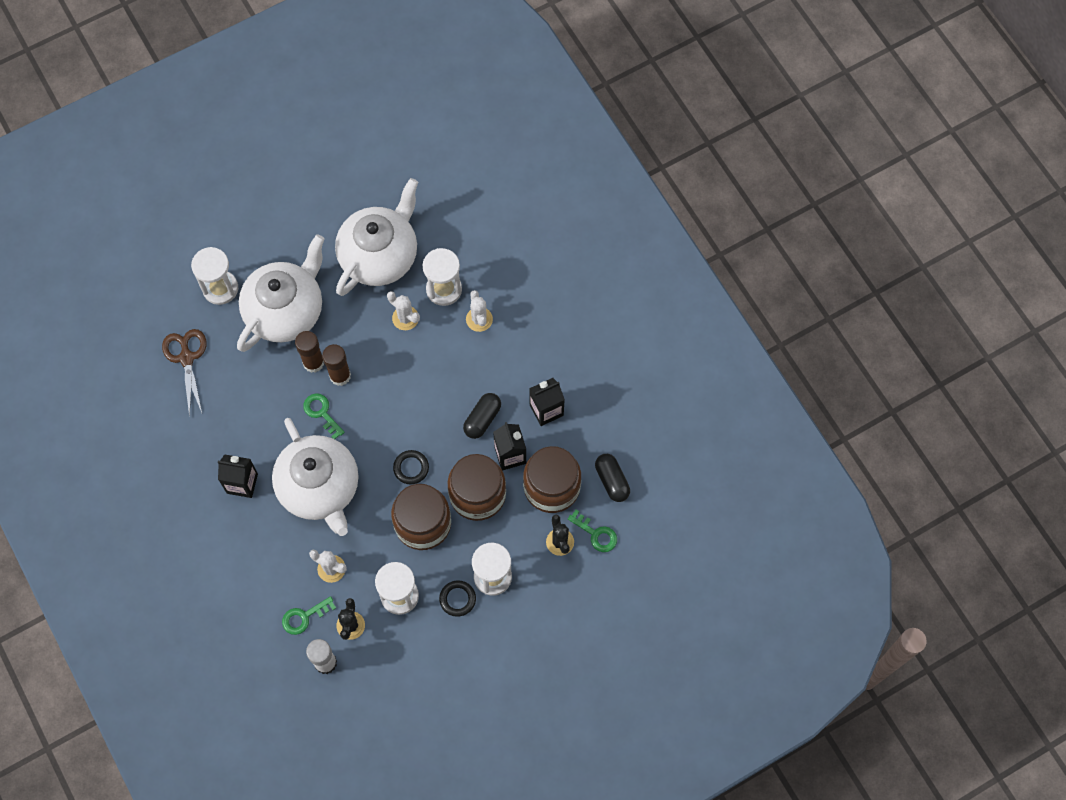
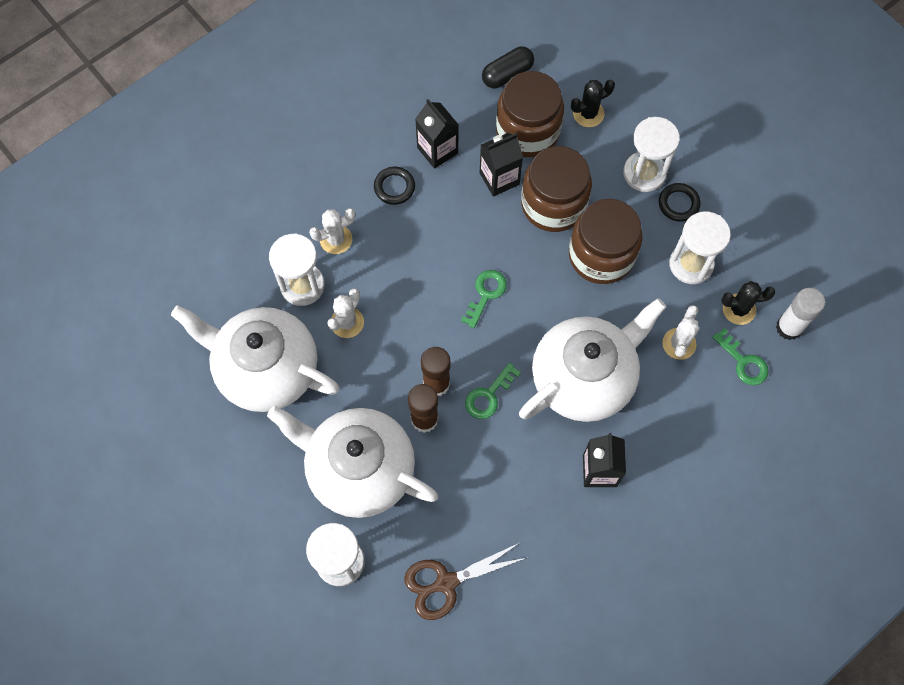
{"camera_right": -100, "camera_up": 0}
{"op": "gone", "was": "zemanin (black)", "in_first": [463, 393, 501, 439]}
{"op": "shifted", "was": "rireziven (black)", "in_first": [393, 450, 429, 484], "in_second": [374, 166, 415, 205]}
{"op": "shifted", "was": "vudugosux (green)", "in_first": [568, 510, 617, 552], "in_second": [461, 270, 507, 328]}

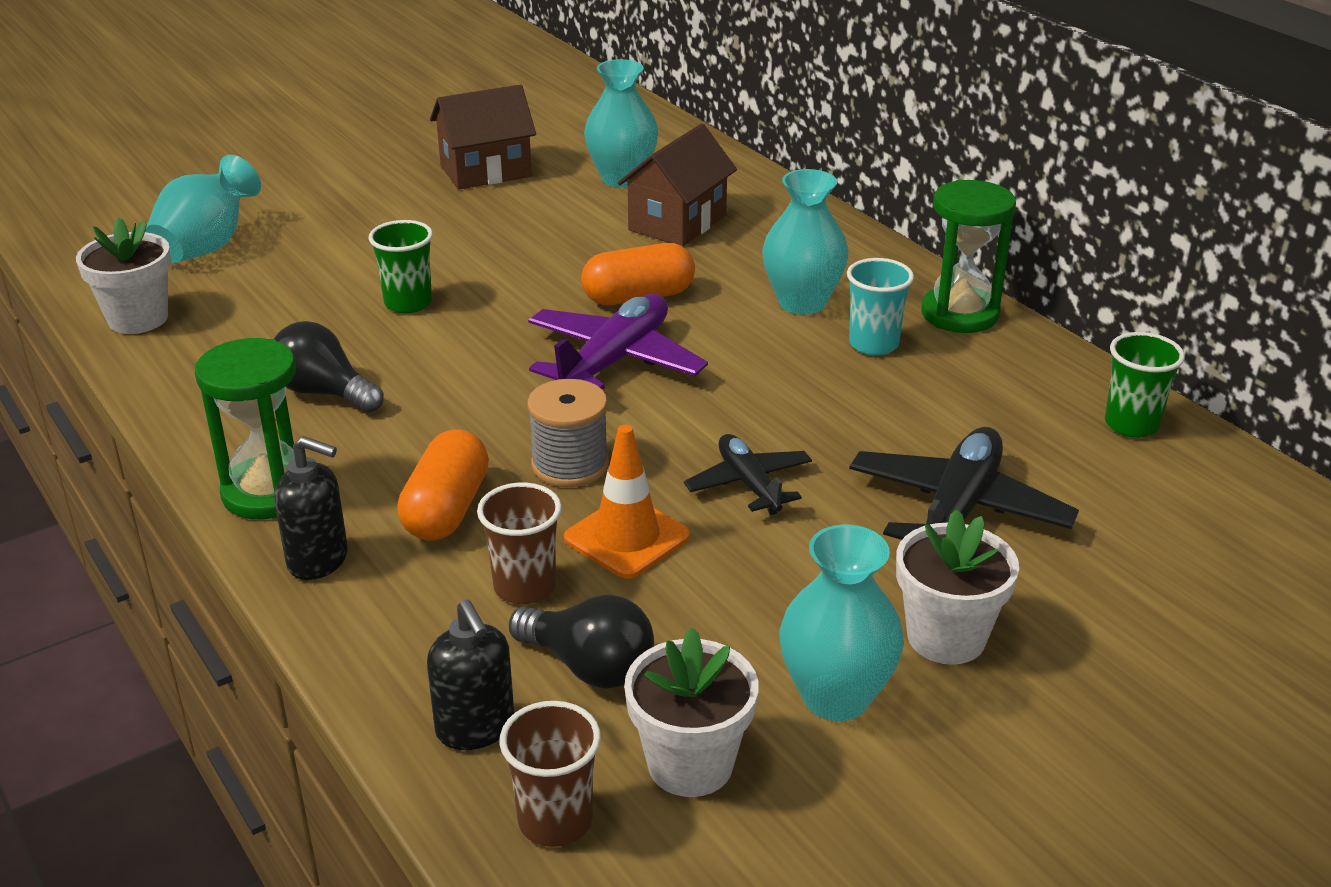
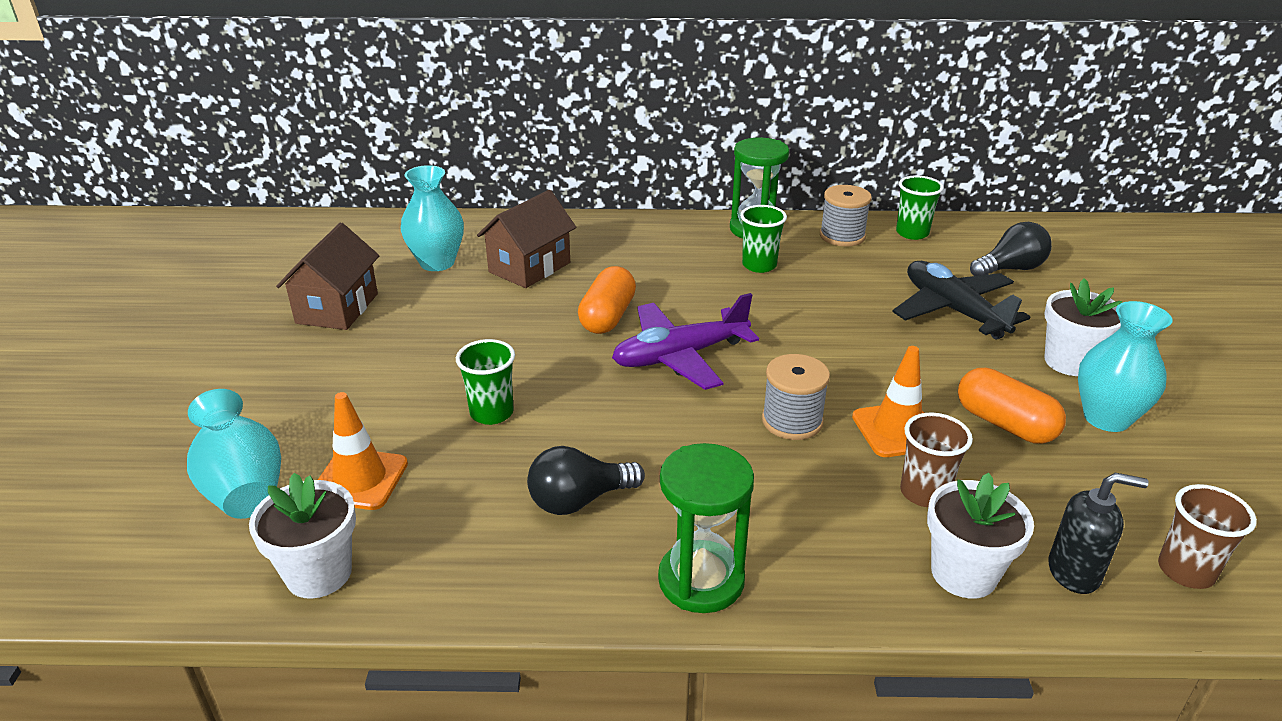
{"camera_right": -55, "camera_up": 0}
{"op": "rotated", "was": "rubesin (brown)", "in_first": [618, 124, 737, 247], "in_second": [477, 190, 576, 288], "clockwise": 60}
{"op": "gone", "was": "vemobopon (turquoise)", "in_first": [762, 169, 849, 315]}
{"op": "repainted", "was": "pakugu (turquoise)", "now": "pakugu (green)", "in_first": [847, 258, 914, 356], "in_second": [740, 205, 787, 273]}
{"op": "rotated", "was": "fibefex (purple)", "in_first": [528, 294, 708, 390], "in_second": [612, 293, 759, 390], "clockwise": -90}
{"op": "shifted", "was": "zemanin (orange)", "in_first": [397, 429, 489, 541], "in_second": [958, 368, 1066, 444]}
{"op": "gone", "was": "fibefex (black)", "in_first": [684, 434, 812, 515]}
{"op": "gone", "was": "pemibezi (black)", "in_first": [274, 436, 348, 580]}
{"op": "shifted", "was": "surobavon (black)", "in_first": [509, 594, 654, 689], "in_second": [970, 222, 1052, 276]}
{"op": "shifted", "was": "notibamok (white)", "in_first": [624, 627, 759, 797], "in_second": [927, 472, 1034, 598]}
{"op": "new", "now": "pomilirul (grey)", "in_second": [820, 185, 872, 247]}
{"op": "new", "now": "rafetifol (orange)", "in_second": [318, 392, 408, 510]}

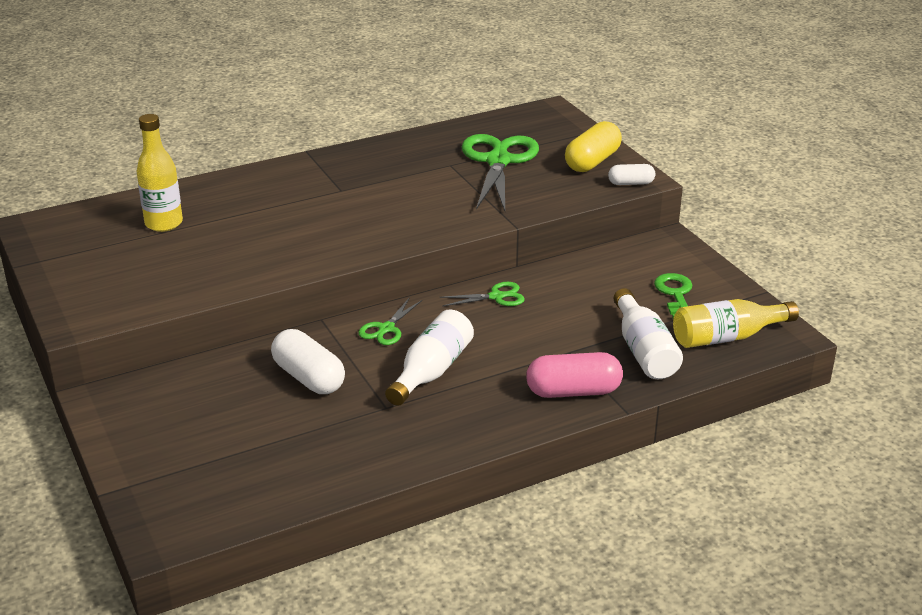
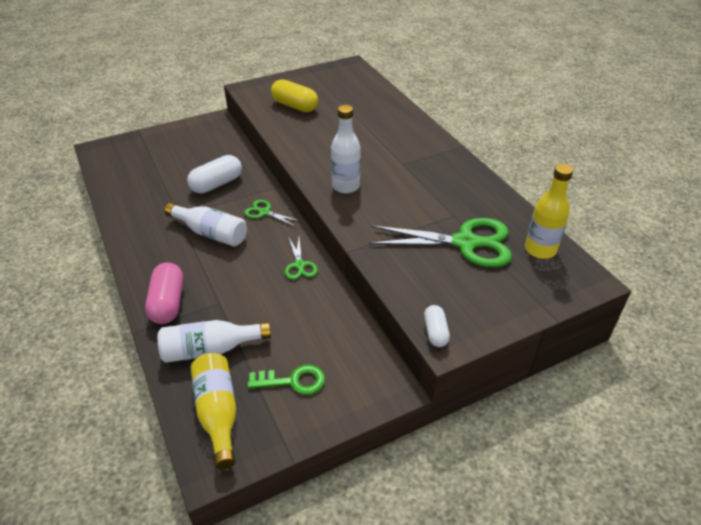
{"camera_right": 90, "camera_up": 10}
{"op": "shifted", "was": "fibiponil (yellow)", "in_first": [137, 114, 183, 232], "in_second": [525, 164, 573, 259]}
{"op": "shifted", "was": "zemanin (yellow)", "in_first": [565, 121, 622, 172], "in_second": [271, 79, 318, 112]}
{"op": "new", "now": "fibiponil (white)", "in_second": [331, 105, 361, 193]}

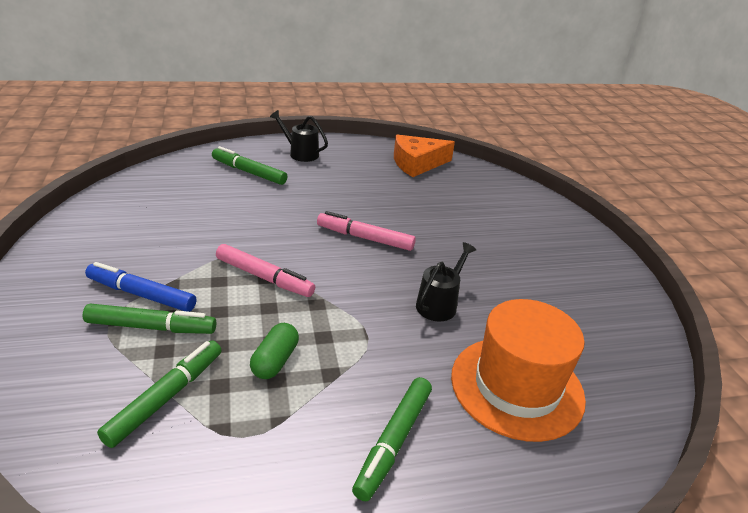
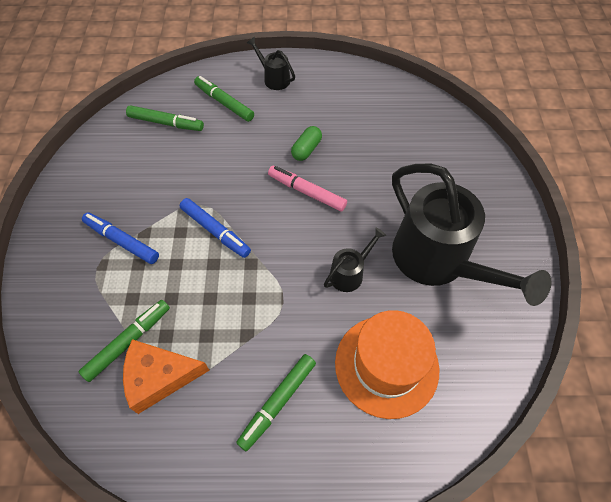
{"camera_right": 15, "camera_up": 25}
{"op": "shifted", "was": "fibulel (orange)", "in_first": [394, 135, 455, 177], "in_second": [123, 339, 210, 414]}
{"op": "repainted", "was": "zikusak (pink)", "now": "zikusak (blue)", "in_first": [216, 244, 315, 297], "in_second": [180, 198, 251, 258]}
{"op": "shifted", "was": "zikusak (green)", "in_first": [83, 304, 216, 334], "in_second": [126, 105, 204, 131]}
{"op": "shifted", "was": "zemanin (green)", "in_first": [250, 323, 299, 379], "in_second": [291, 126, 322, 161]}
{"op": "new", "now": "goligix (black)", "in_second": [392, 164, 552, 306]}

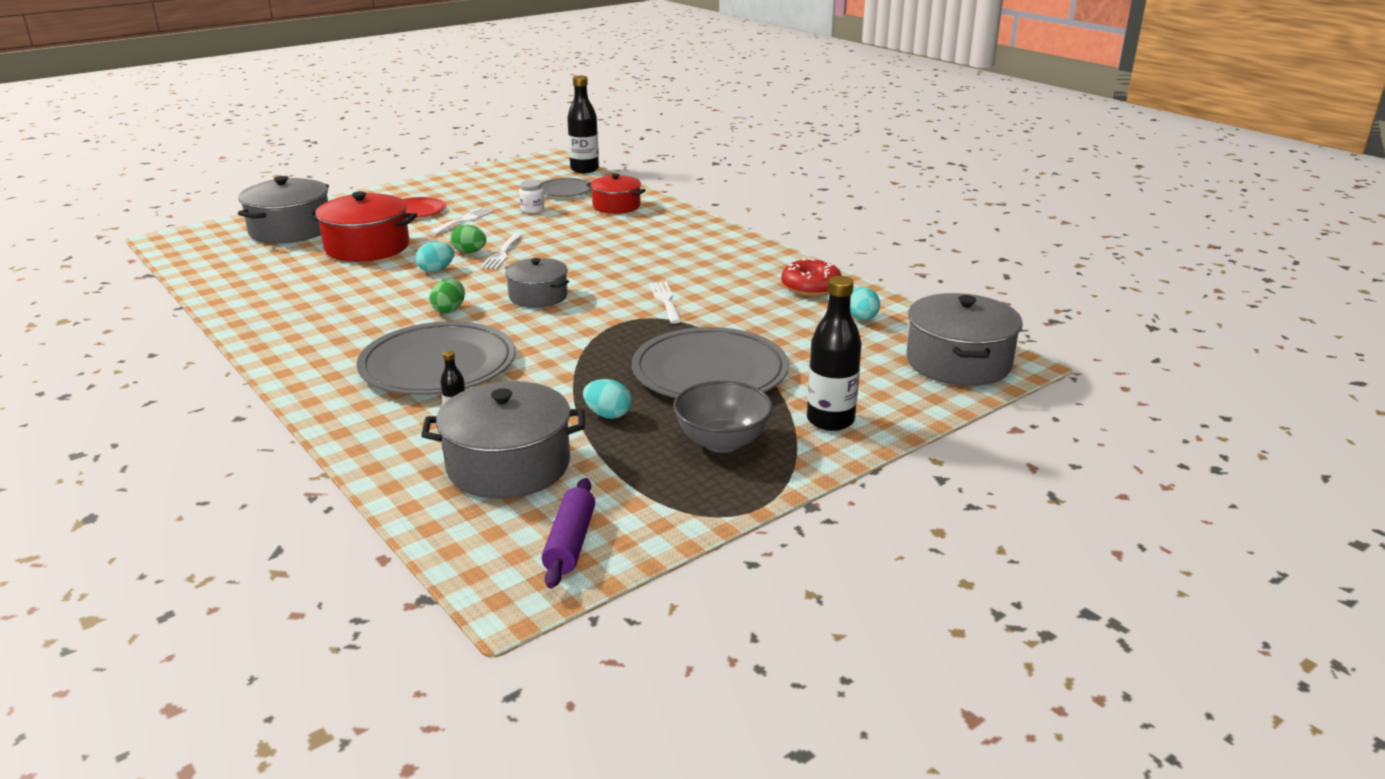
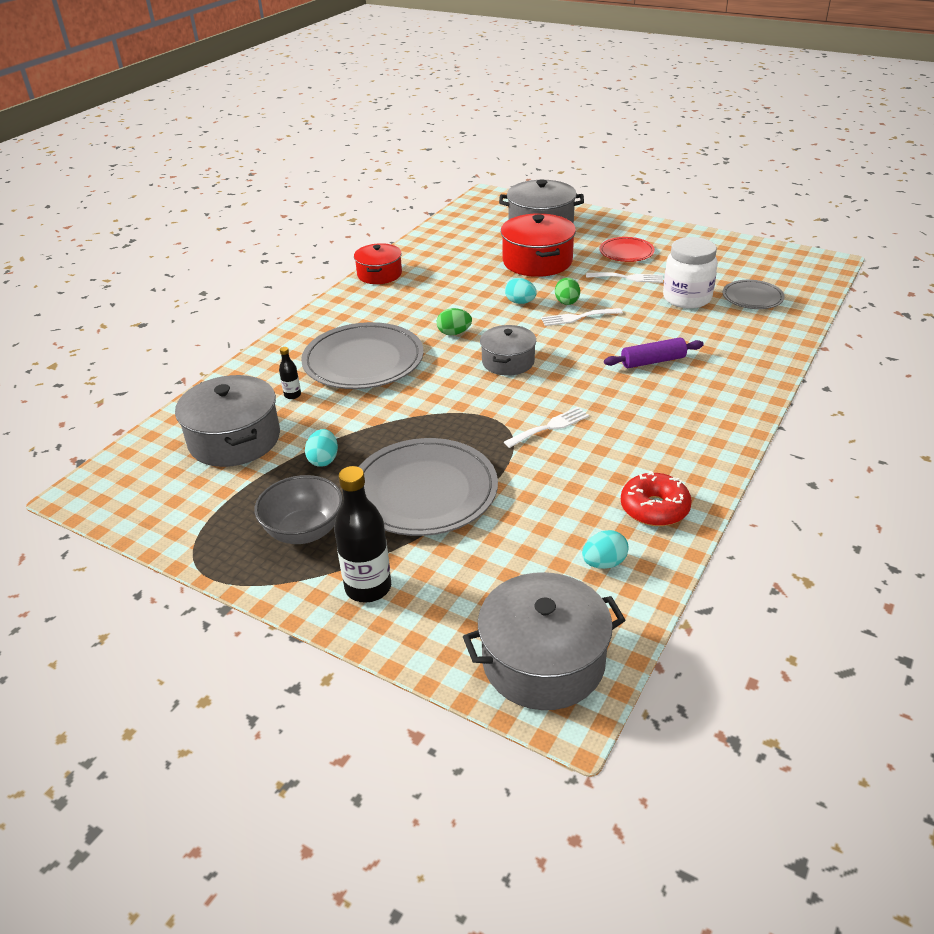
{"camera_right": 70, "camera_up": 10}
{"op": "gone", "was": "fibiponil (black)", "in_first": [567, 76, 599, 173]}
{"op": "shifted", "was": "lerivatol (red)", "in_first": [587, 174, 646, 214], "in_second": [354, 243, 402, 284]}
{"op": "scaled", "was": "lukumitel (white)", "in_first": [519, 180, 545, 213], "in_second": [663, 237, 718, 309], "ratio": 2.04}
{"op": "shifted", "was": "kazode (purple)", "in_first": [542, 478, 595, 589], "in_second": [604, 337, 704, 368]}

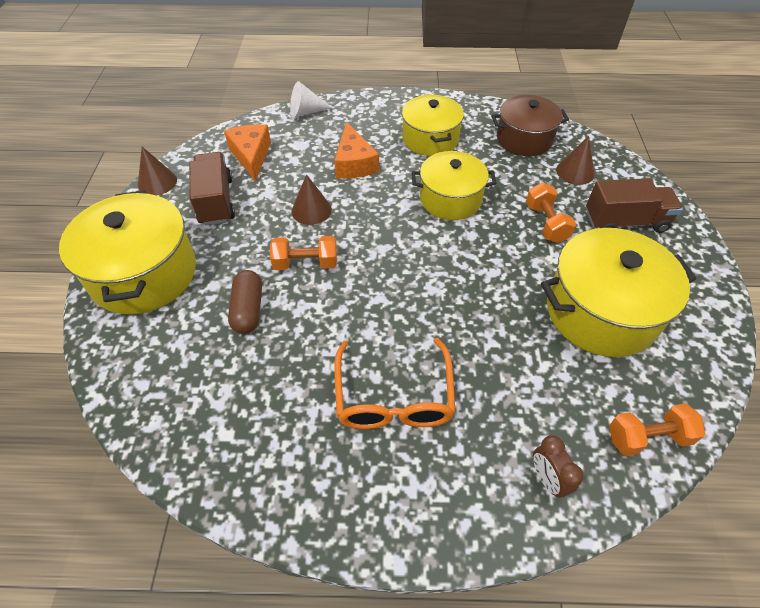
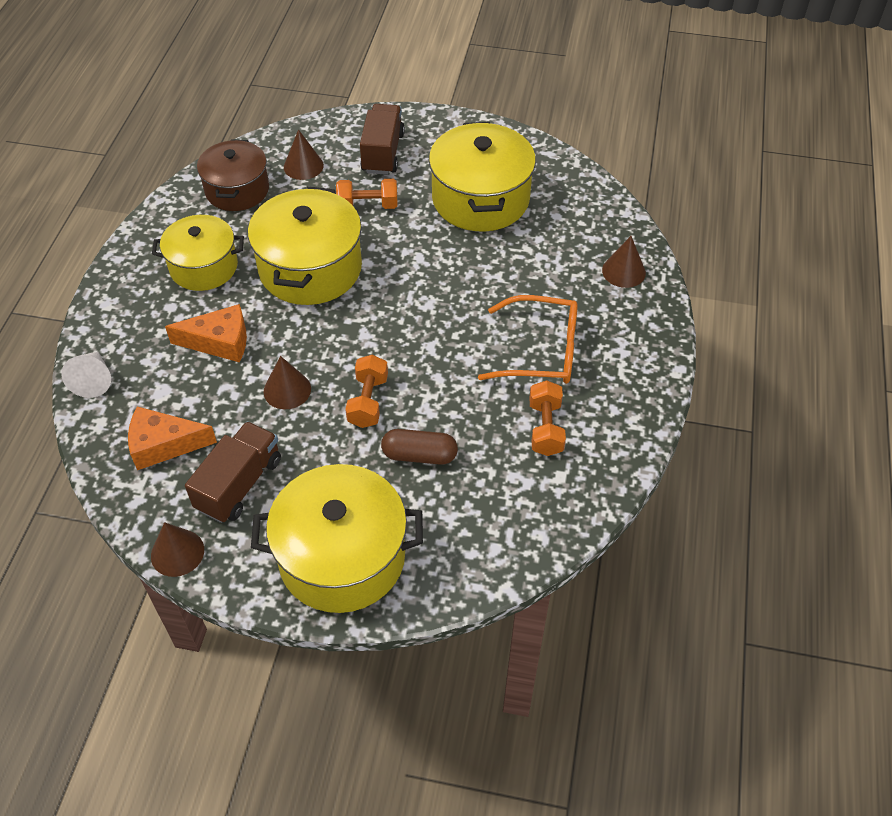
{"camera_right": -80, "camera_up": 0}
{"op": "scaled", "was": "lerivatol (yellow)", "in_first": [412, 151, 496, 220], "in_second": [248, 186, 362, 305], "ratio": 1.51}
{"op": "rotated", "was": "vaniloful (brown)", "in_first": [189, 152, 235, 225], "in_second": [185, 421, 281, 523], "clockwise": 120}
{"op": "shifted", "was": "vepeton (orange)", "in_first": [609, 403, 705, 456], "in_second": [529, 380, 566, 456]}
{"op": "swapped", "was": "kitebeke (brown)", "now": "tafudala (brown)", "in_first": [533, 435, 583, 498], "in_second": [602, 236, 646, 288]}

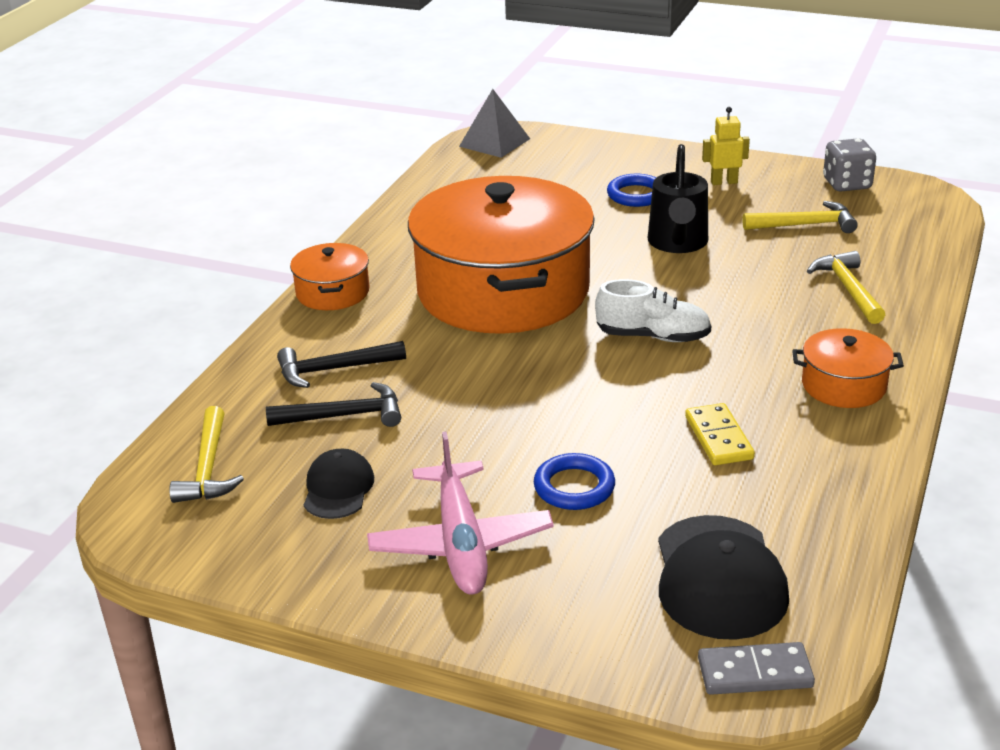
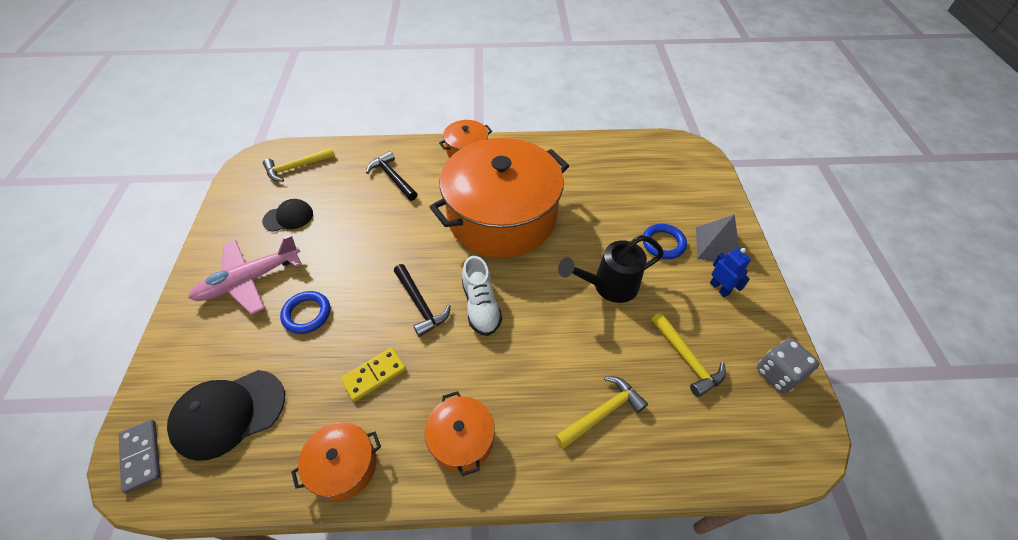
{"camera_right": 65, "camera_up": 20}
{"op": "shifted", "was": "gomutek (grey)", "in_first": [459, 89, 530, 158], "in_second": [696, 214, 739, 261]}
{"op": "repainted", "was": "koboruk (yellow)", "now": "koboruk (blue)", "in_first": [702, 107, 750, 185], "in_second": [710, 248, 751, 297]}
{"op": "shifted", "was": "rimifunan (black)", "in_first": [266, 382, 401, 427], "in_second": [394, 264, 451, 337]}
{"op": "new", "now": "lerivatol (orange)", "in_second": [291, 422, 381, 501]}

